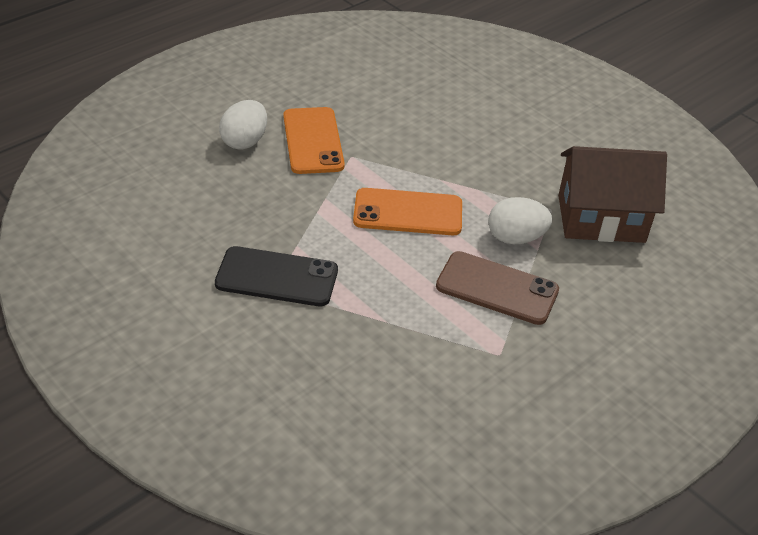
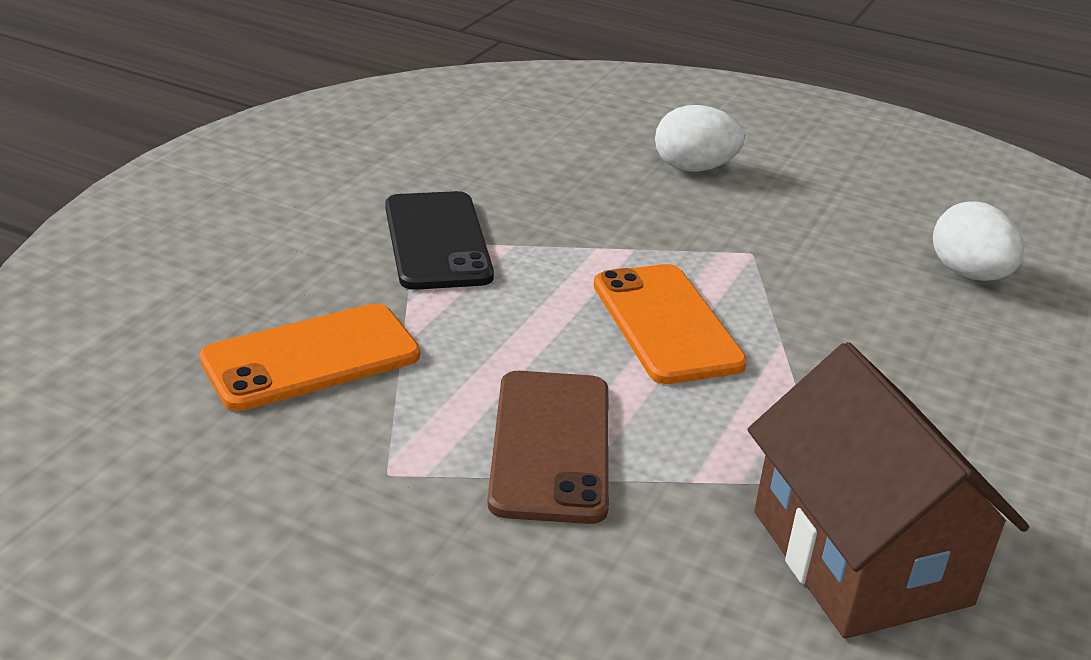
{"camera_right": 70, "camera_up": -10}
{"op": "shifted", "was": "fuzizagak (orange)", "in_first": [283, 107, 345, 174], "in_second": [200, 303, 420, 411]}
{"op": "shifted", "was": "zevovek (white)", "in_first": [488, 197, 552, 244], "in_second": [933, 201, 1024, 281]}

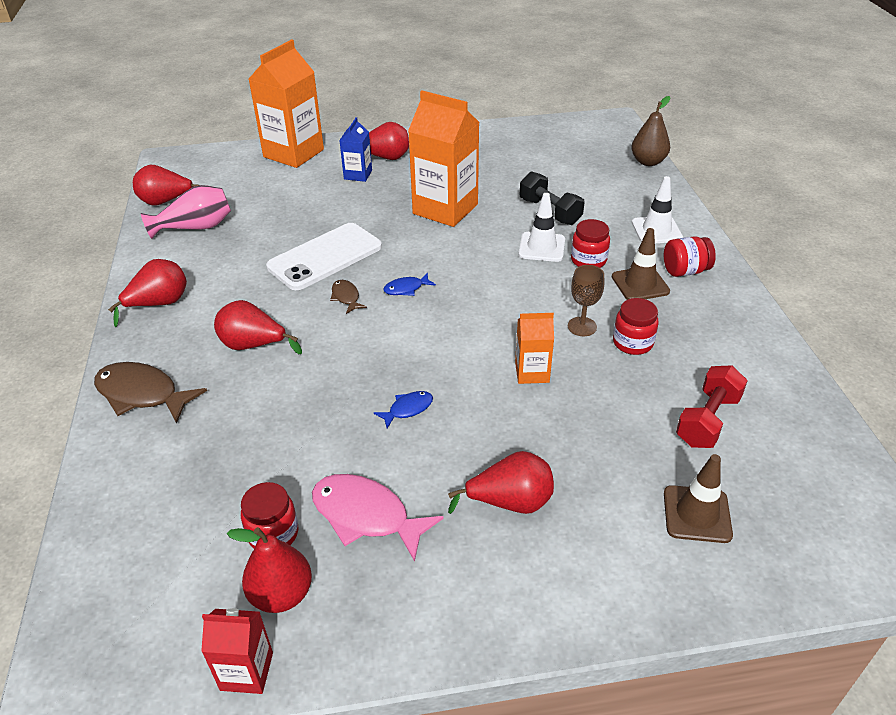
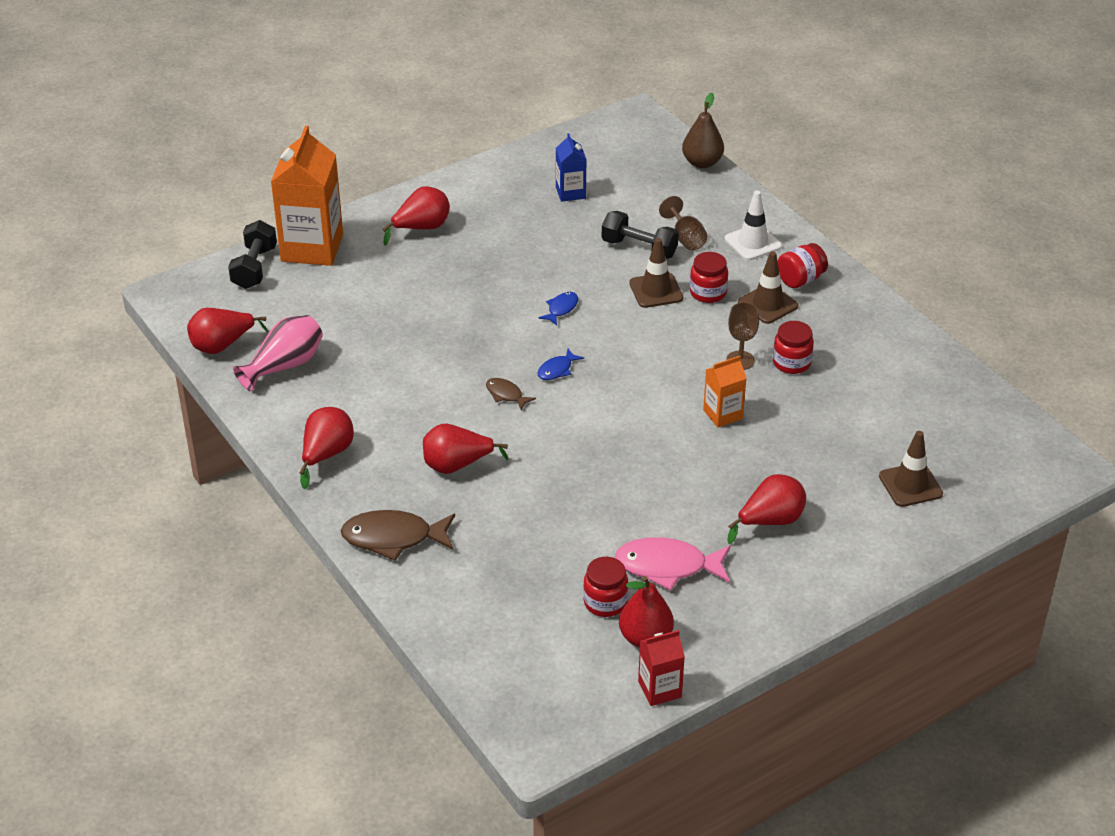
{"camera_right": -25, "camera_up": 0}
{"op": "gone", "was": "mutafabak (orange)", "in_first": [408, 91, 479, 227]}
{"op": "shifted", "was": "mutafabak (blue)", "in_first": [339, 117, 372, 182], "in_second": [556, 133, 587, 202]}
{"op": "repainted", "was": "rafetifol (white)", "now": "rafetifol (brown)", "in_first": [518, 193, 565, 262], "in_second": [629, 238, 683, 308]}
{"op": "gone", "was": "fuzizagak (white)", "in_first": [266, 223, 382, 290]}
{"op": "gone", "was": "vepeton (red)", "in_first": [676, 365, 748, 448]}
{"op": "shifted", "was": "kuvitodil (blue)", "in_first": [374, 391, 433, 428], "in_second": [538, 292, 578, 325]}
{"op": "new", "now": "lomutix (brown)", "in_second": [659, 196, 707, 250]}
{"op": "new", "now": "vepeton (black)", "in_second": [228, 220, 277, 289]}

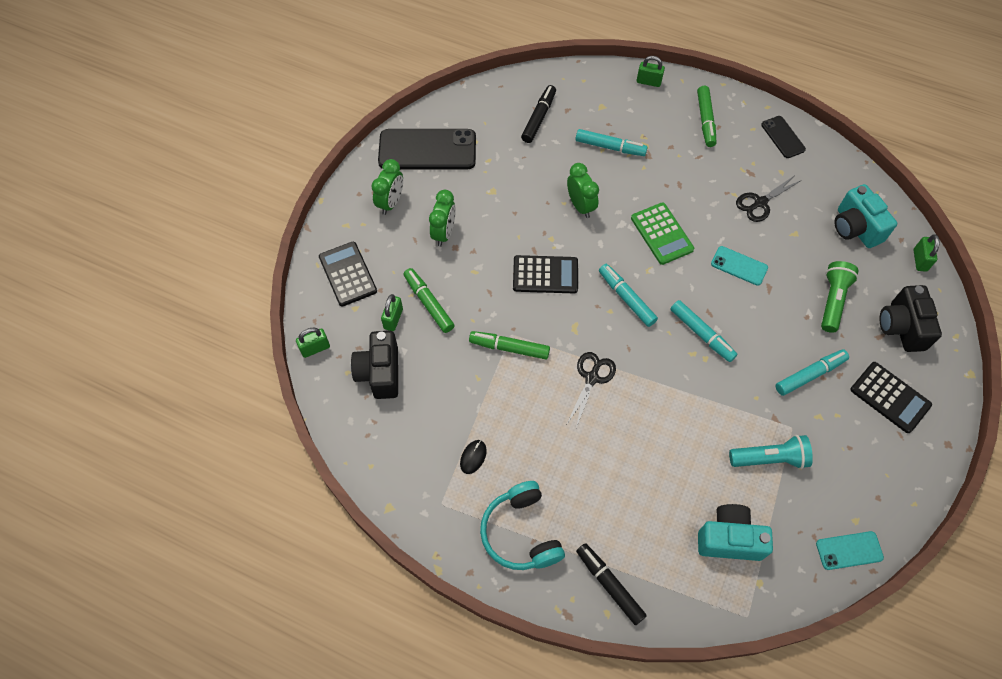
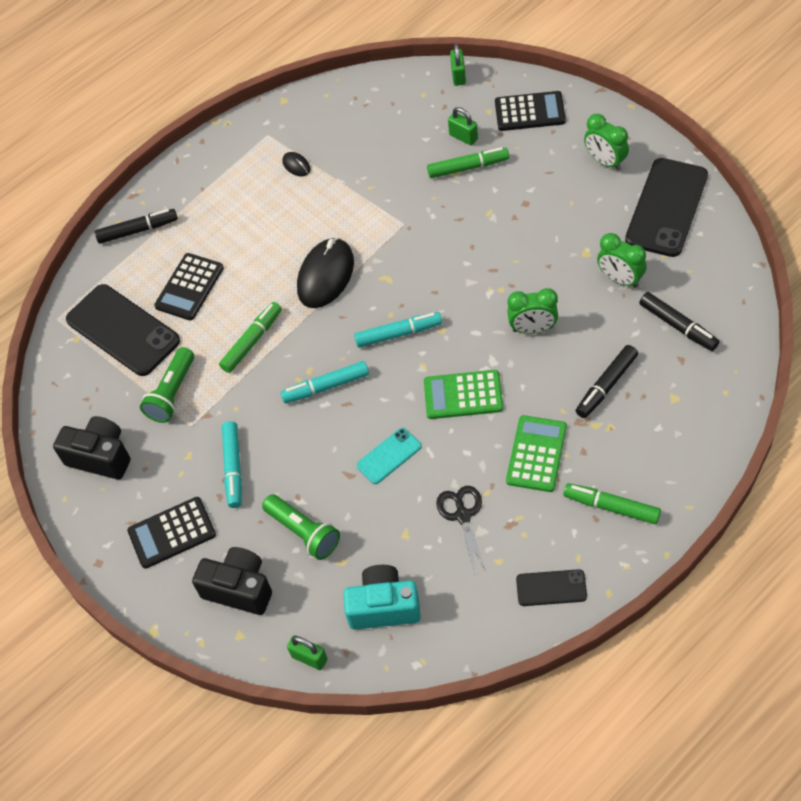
{"camera_right": 120, "camera_up": -5}
{"op": "gone", "was": "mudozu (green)", "in_first": [637, 56, 665, 87]}
{"op": "repainted", "was": "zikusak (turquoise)", "now": "zikusak (black)", "in_first": [575, 129, 648, 156], "in_second": [576, 345, 638, 418]}
{"op": "shifted", "was": "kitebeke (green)", "in_first": [429, 190, 456, 246], "in_second": [597, 233, 647, 288]}
{"op": "shifted", "was": "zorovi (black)", "in_first": [513, 255, 578, 293], "in_second": [154, 253, 224, 321]}
{"op": "shifted", "was": "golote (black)", "in_first": [351, 331, 398, 399], "in_second": [53, 416, 131, 480]}
{"op": "shifted", "was": "zikusak (green)", "in_first": [469, 331, 550, 359], "in_second": [219, 302, 282, 373]}
{"op": "swapped", "was": "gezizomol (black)", "now": "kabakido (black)", "in_first": [567, 352, 616, 428], "in_second": [297, 238, 354, 308]}
{"op": "repainted", "was": "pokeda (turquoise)", "now": "pokeda (green)", "in_first": [729, 435, 813, 469], "in_second": [140, 347, 194, 423]}
{"op": "gone", "was": "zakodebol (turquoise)", "in_first": [480, 481, 565, 570]}
{"op": "swapped", "was": "golote (turquoise)", "now": "fuzizagak (black)", "in_first": [698, 504, 773, 561], "in_second": [66, 284, 180, 376]}
{"op": "gone", "was": "fuzizagak (turquoise)", "in_first": [816, 531, 884, 570]}
{"op": "new", "now": "zorovi (green)", "in_second": [506, 415, 567, 492]}

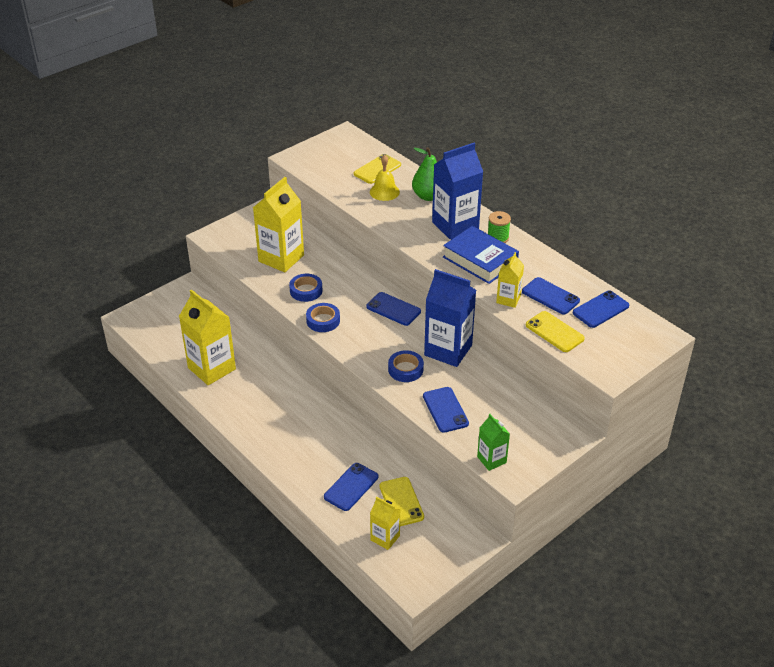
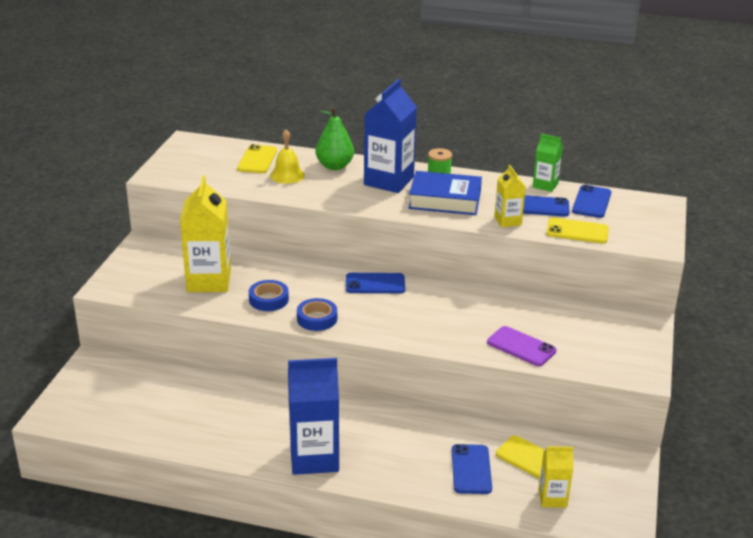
{"camera_right": -35, "camera_up": -10}
{"op": "shifted", "was": "mutafabak (blue)", "in_first": [424, 269, 476, 367], "in_second": [288, 358, 339, 475]}
{"op": "gone", "was": "mutafabak (yellow)", "in_first": [179, 289, 236, 385]}
{"op": "gone", "was": "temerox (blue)", "in_first": [388, 350, 424, 382]}
{"op": "repainted", "was": "fuzizagak (blue)", "now": "fuzizagak (purple)", "in_first": [423, 387, 469, 433], "in_second": [487, 326, 556, 366]}
{"op": "shifted", "was": "mutafabak (green)", "in_first": [477, 414, 510, 471], "in_second": [533, 134, 563, 192]}

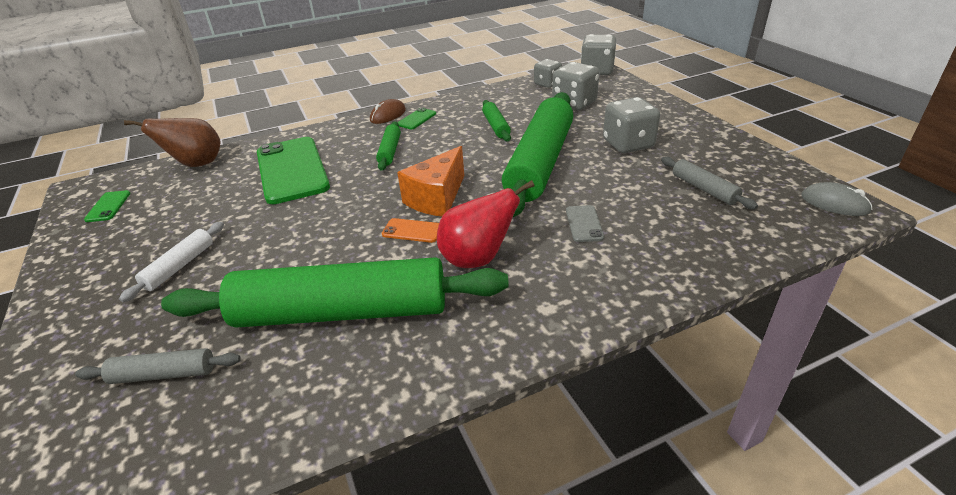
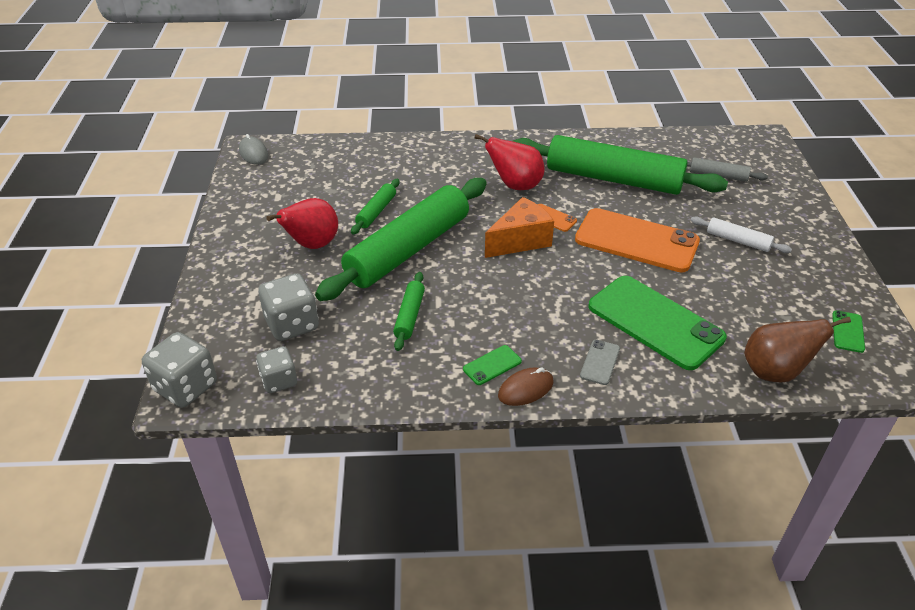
{"camera_right": -160, "camera_up": 5}
{"op": "swapped", "was": "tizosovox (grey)", "now": "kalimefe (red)", "in_first": [603, 97, 660, 153], "in_second": [266, 198, 338, 249]}
{"op": "shifted", "was": "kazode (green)", "in_first": [376, 121, 401, 171], "in_second": [351, 179, 399, 235]}
{"op": "rotated", "was": "fuzizagak (green)", "in_first": [257, 137, 330, 204], "in_second": [588, 276, 727, 370], "clockwise": -45}
{"op": "gone", "was": "kazode (grey)", "in_first": [661, 157, 758, 209]}
{"op": "shifted", "was": "fuzizagak (grey)", "in_first": [566, 205, 604, 242], "in_second": [580, 340, 620, 385]}
{"op": "rotated", "was": "kazode (white)", "in_first": [119, 222, 224, 302], "in_second": [690, 217, 792, 253], "clockwise": 75}
{"op": "new", "now": "fuzizagak (orange)", "in_second": [575, 208, 700, 273]}

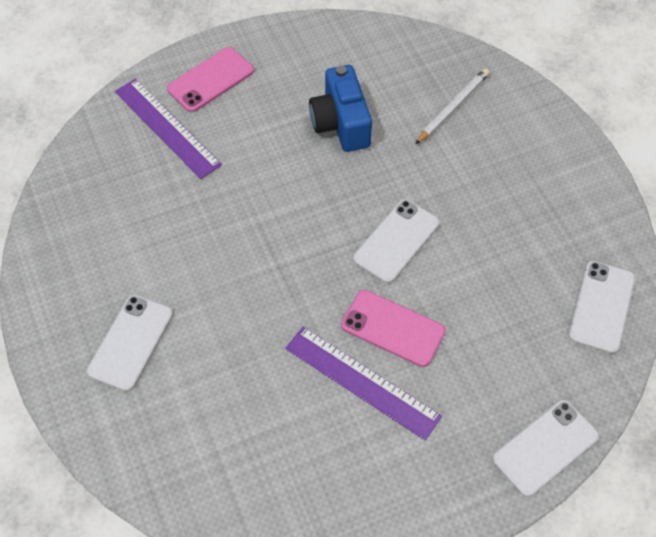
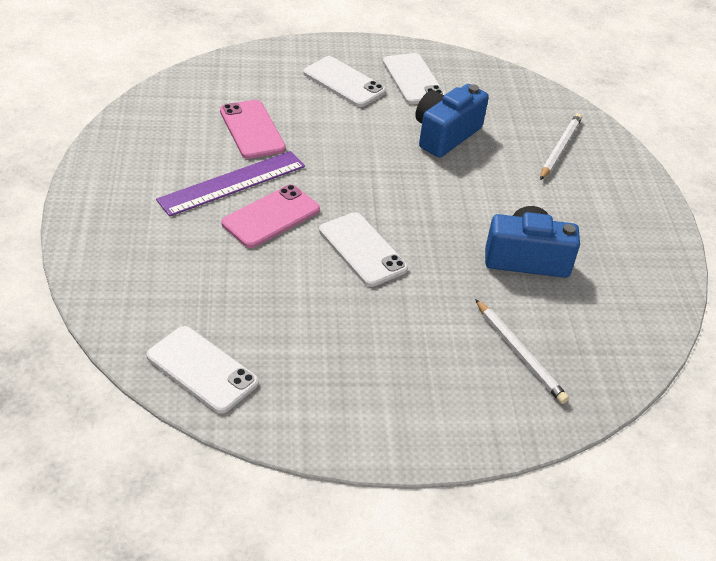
{"camera_right": 105, "camera_up": -15}
{"op": "shifted", "was": "fuzizagak (pink)", "in_first": [167, 47, 254, 112], "in_second": [220, 100, 286, 159]}
{"op": "swapped", "was": "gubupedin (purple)", "now": "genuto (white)", "in_first": [115, 78, 222, 179], "in_second": [540, 113, 582, 180]}
{"op": "shifted", "was": "fuzizagak (white)", "in_first": [492, 400, 599, 497], "in_second": [383, 53, 446, 104]}
{"op": "new", "now": "golote (blue)", "in_second": [415, 84, 489, 158]}

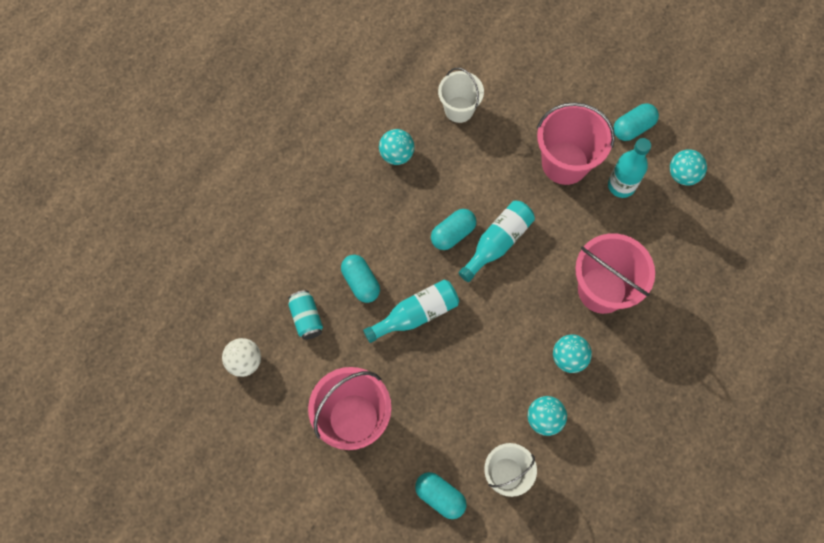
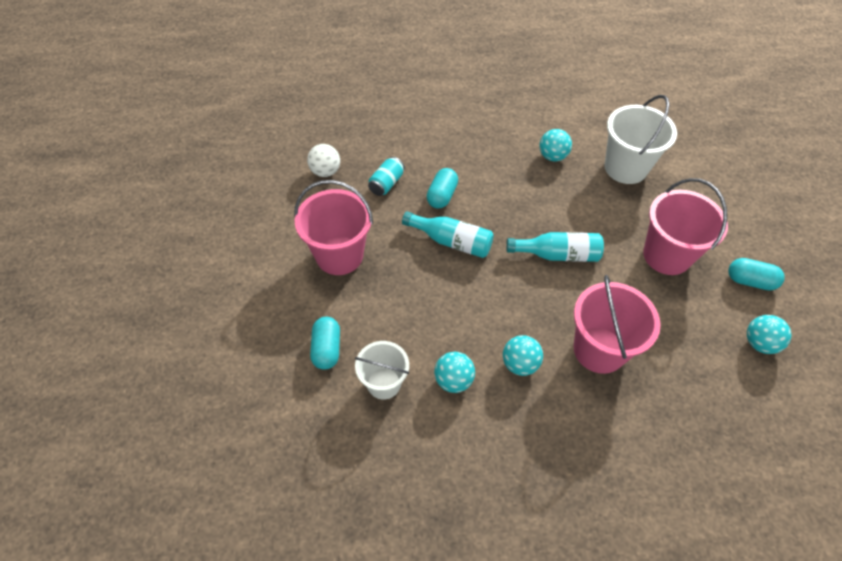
{"camera_right": 50, "camera_up": -15}
{"op": "scaled", "was": "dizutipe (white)", "in_first": [438, 67, 484, 123], "in_second": [605, 95, 677, 184], "ratio": 1.57}
{"op": "gone", "was": "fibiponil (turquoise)", "in_first": [608, 138, 651, 198]}
{"op": "gone", "was": "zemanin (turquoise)", "in_first": [431, 209, 476, 250]}

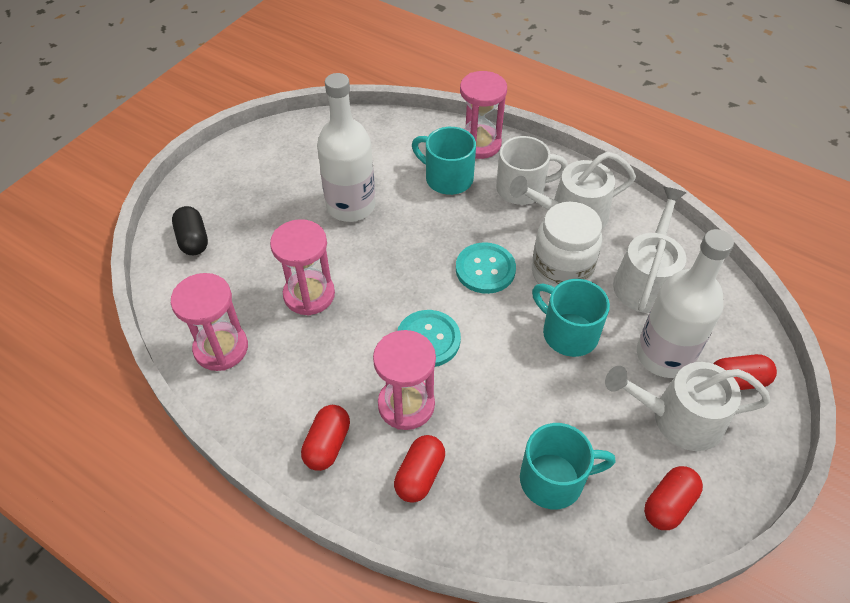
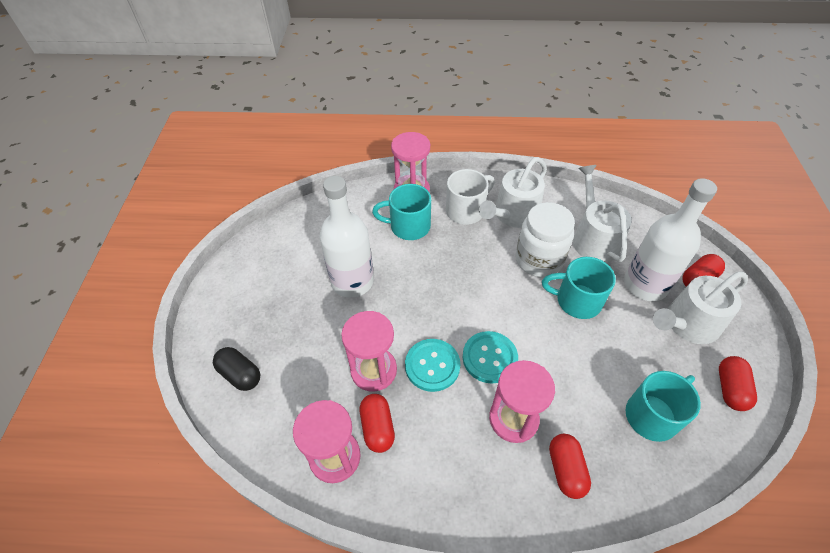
{"camera_right": -30, "camera_up": 0}
{"op": "shifted", "was": "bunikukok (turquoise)", "in_first": [456, 242, 516, 294], "in_second": [405, 339, 460, 392]}
{"op": "shifted", "was": "zemanin (red)", "in_first": [301, 405, 350, 471], "in_second": [360, 394, 395, 453]}

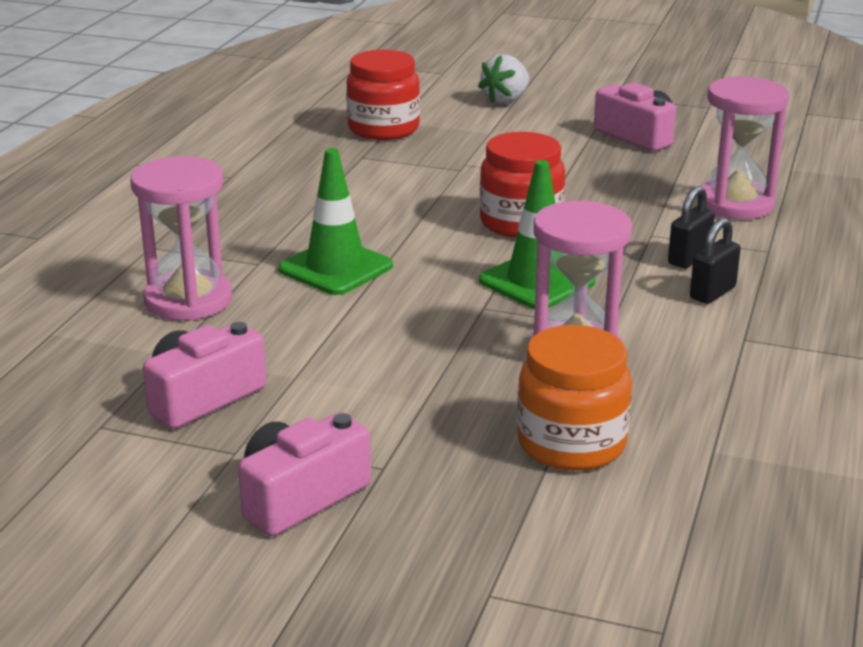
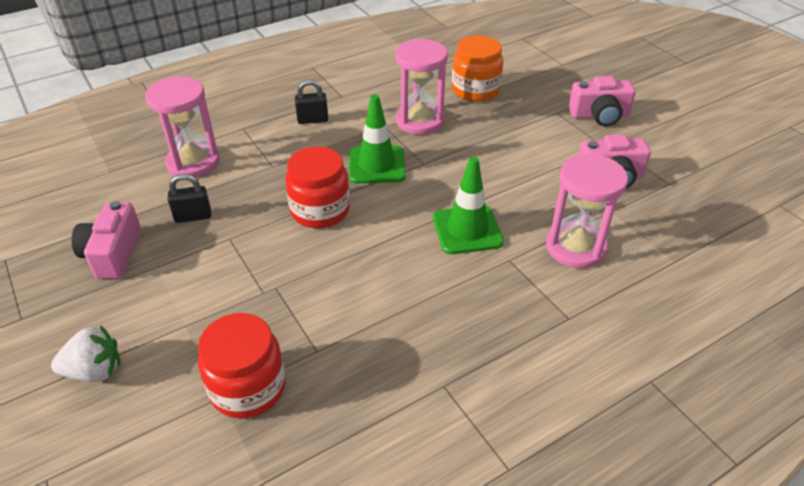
{"camera_right": -140, "camera_up": 15}
{"op": "shifted", "was": "mudozu (black)", "in_first": [668, 186, 715, 268], "in_second": [168, 174, 211, 223]}

